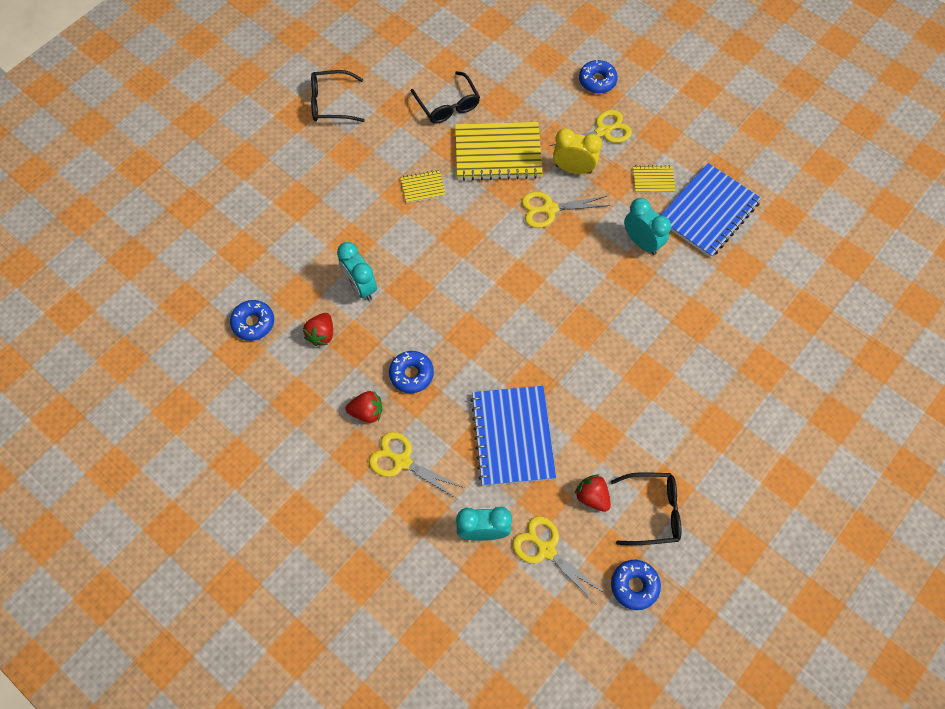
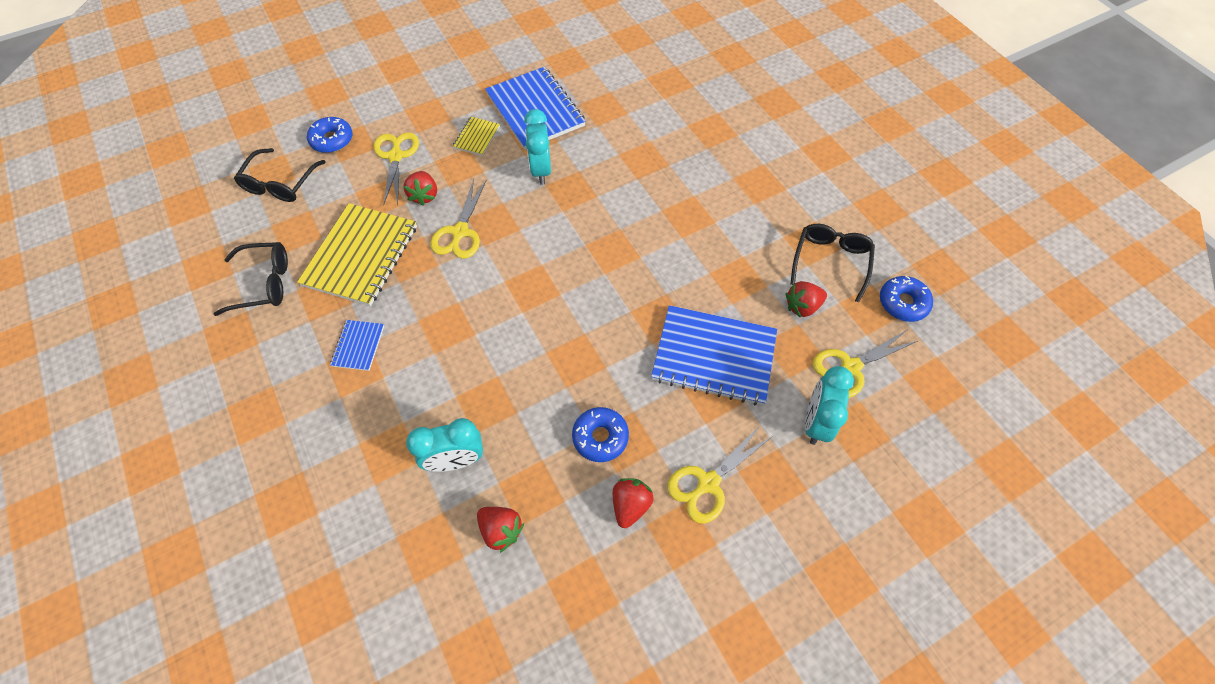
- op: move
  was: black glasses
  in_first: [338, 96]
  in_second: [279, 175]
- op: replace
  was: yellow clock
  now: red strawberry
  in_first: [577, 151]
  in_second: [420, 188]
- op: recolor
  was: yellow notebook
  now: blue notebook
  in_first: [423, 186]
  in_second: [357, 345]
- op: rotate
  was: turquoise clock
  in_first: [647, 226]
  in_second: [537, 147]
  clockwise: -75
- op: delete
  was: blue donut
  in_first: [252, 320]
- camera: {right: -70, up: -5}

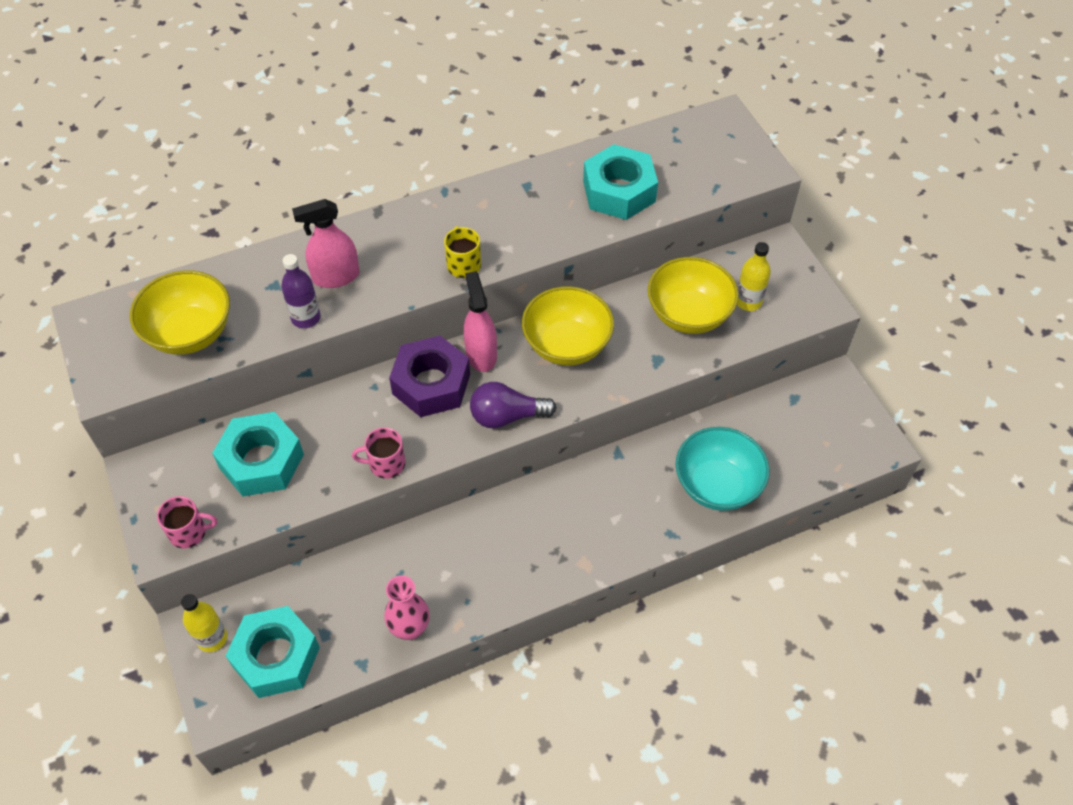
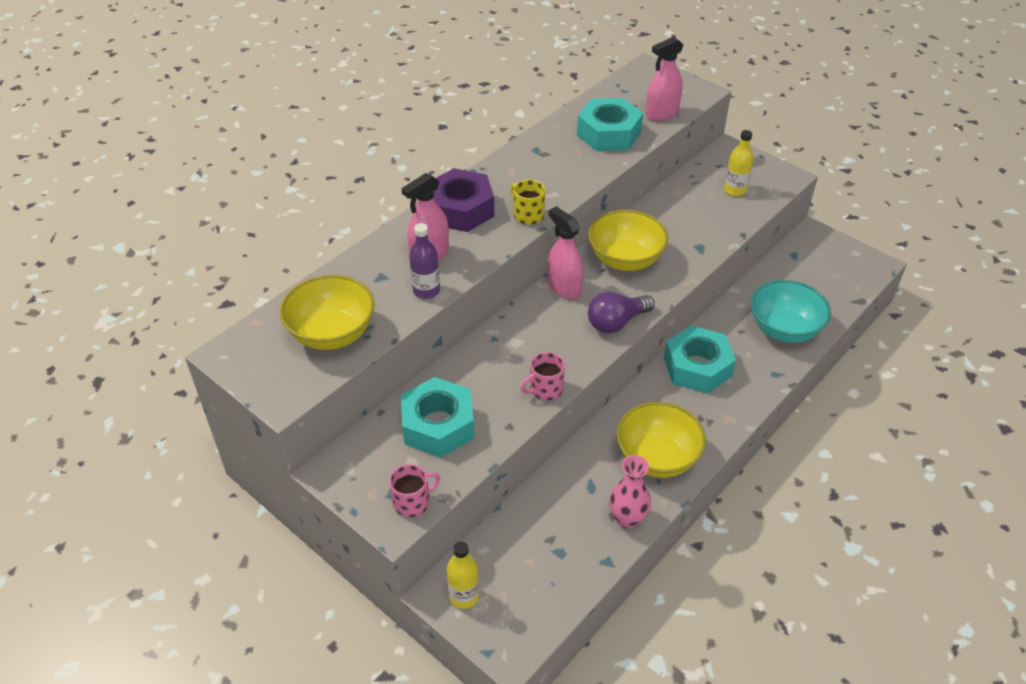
- op: move
  was: yellow bowl
  in_first: [693, 295]
  in_second: [661, 440]
- op: move
  was: purple nut
  in_first: [429, 376]
  in_second: [463, 200]
- op: move
  was: turquoise nut
  in_first: [273, 652]
  in_second: [700, 359]
- op: insert
  now: pink spray bottle
  in_second: [665, 78]
- camera: {right: -25, up: -10}

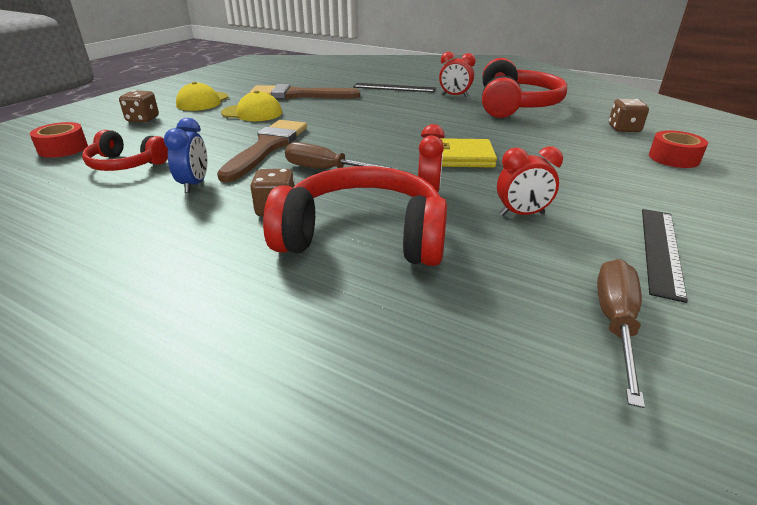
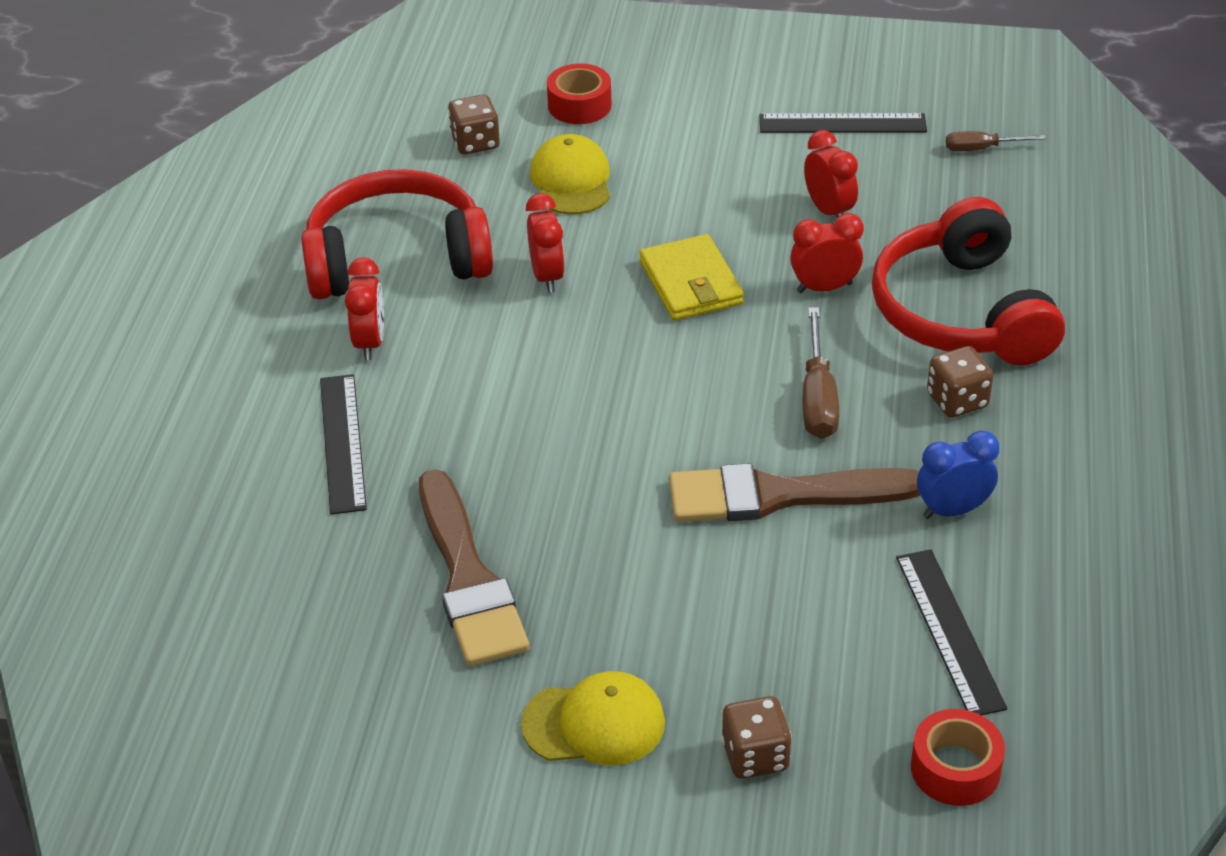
- op: move
  was: yellow cap
  in_first: [251, 105]
  in_second: [570, 174]
- op: replace
  was: red headphones
  now: black ruler
  in_first: [125, 150]
  in_second: [951, 632]
- op: resize
  was: brown screwdriver
  in_first: [621, 333]
  in_second: [996, 141]
  ratio: 0.62
- op: insert
  now: red clock
  in_second: [545, 243]
- camera: {right: -110, up: 10}

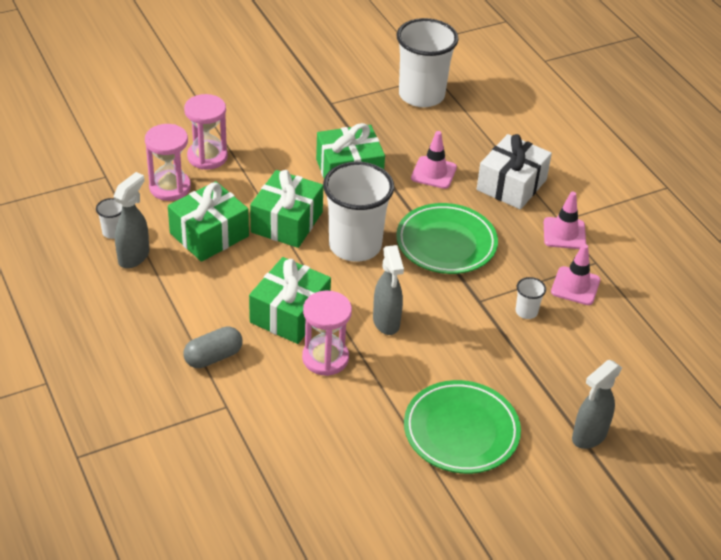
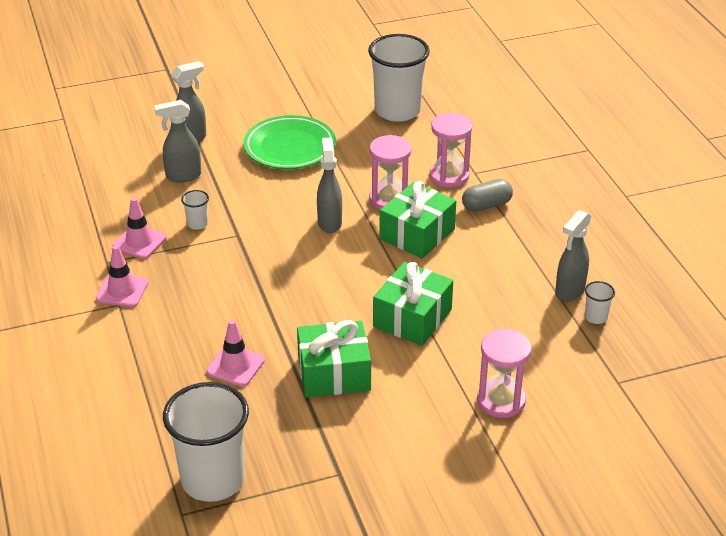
- op: move
  was: pink hourglass
  in_first: [168, 162]
  in_second: [451, 150]
- op: delete
  was: white gift
  in_first: [514, 172]
- op: move
  was: white cup
  in_first: [358, 212]
  in_second: [399, 78]
- op: delete
  was: green gift
  in_first: [208, 221]
- op: delete
  was: green plate
  in_first: [447, 238]
- op: insert
  now: grey spray bottle
  in_second: [177, 141]
- camera: {right: -170, up: -5}

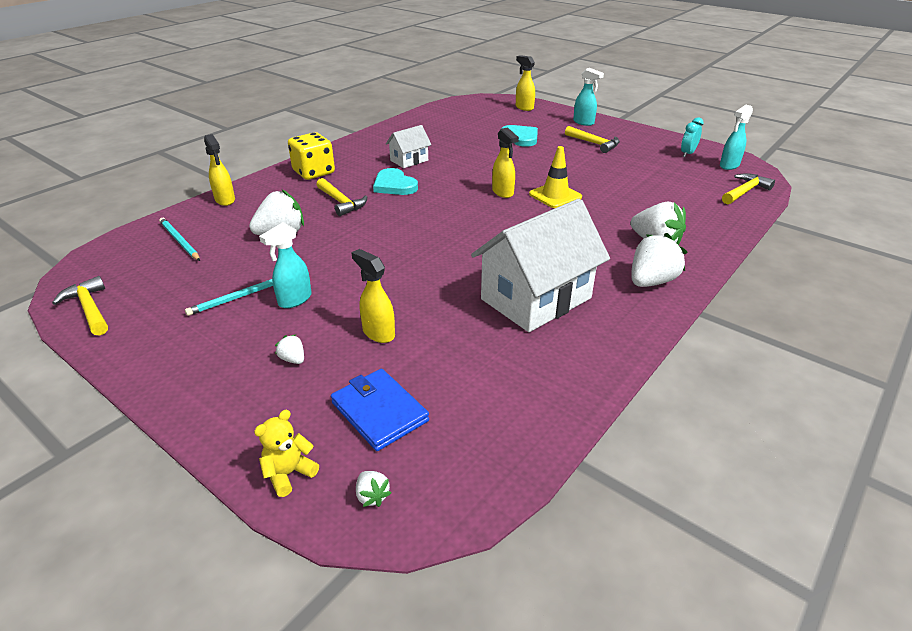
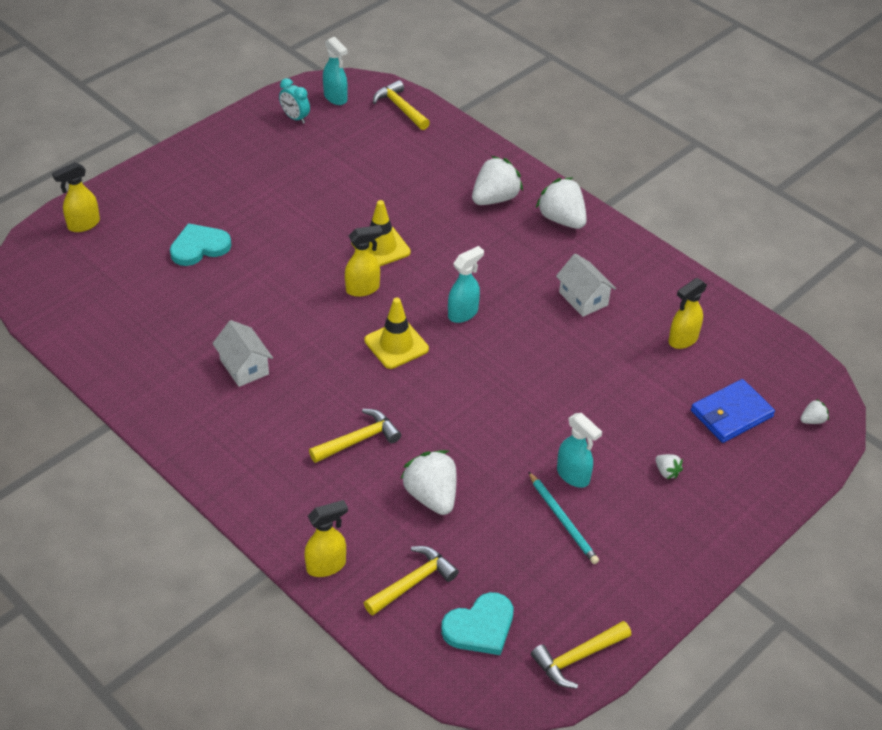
- op: move
  was: turquoise spray bottle
  in_first: [588, 97]
  in_second: [466, 284]
- op: move
  was: yellow hammer
  in_first: [592, 139]
  in_second: [411, 581]
- op: delete
  was: yellow dice
  in_first: [311, 156]
- op: move
  was: turquoise heart
  in_first: [395, 181]
  in_second: [477, 623]
- op: resize
  was: white house
  in_first: [540, 265]
  in_second: [586, 285]
  ratio: 0.49
- op: delete
  was: turquoise pencil
  in_first: [179, 239]
- op: move
  was: yellow spray bottle
  in_first: [373, 296]
  in_second: [688, 313]
- op: rotate
  was: white strawberry
  in_first: [289, 349]
  in_second: [669, 466]
  clockwise: -90
- op: delete
  was: yellow teddy bear
  in_first: [286, 453]
- op: insert
  now: yellow traffic cone
  in_second: [396, 333]
- camera: {right: -85, up: 10}

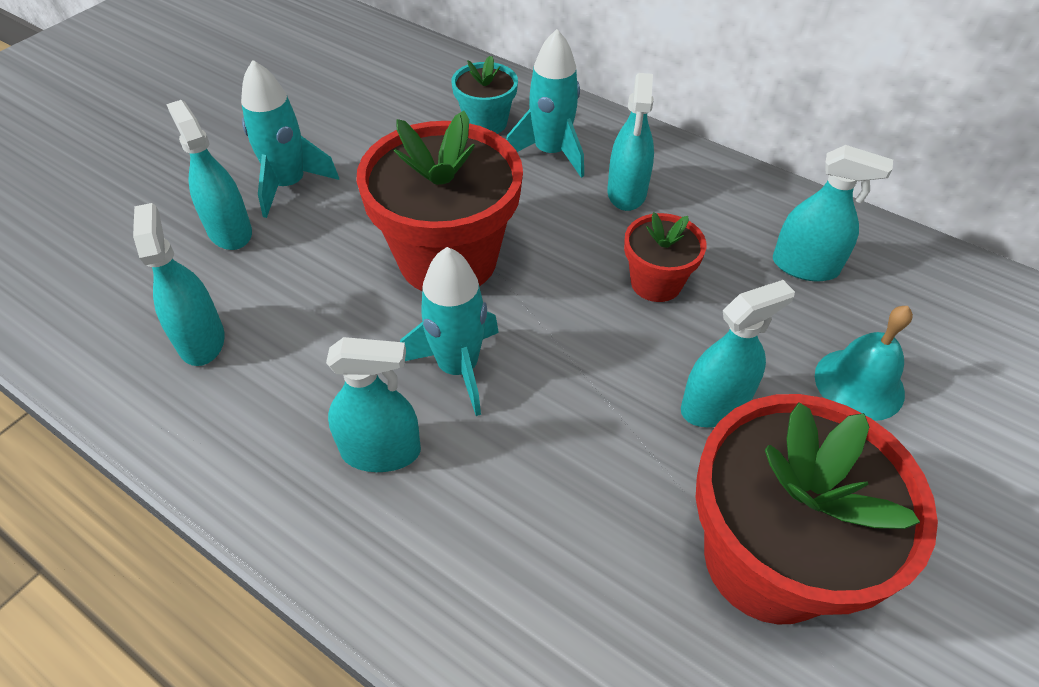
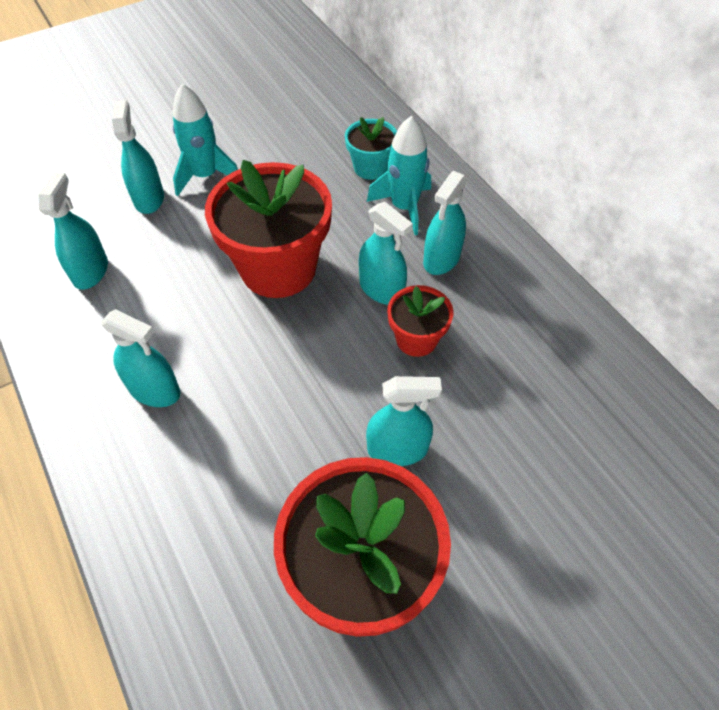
- op: move
  was: turquoise spray bottle
  in_first: [833, 213]
  in_second: [386, 253]
- op: delete
  was: turquoise rocket
  in_first: [449, 331]
- op: delete
  was: turquoise bell
  in_first: [864, 363]
- camera: {right: 25, up: 5}

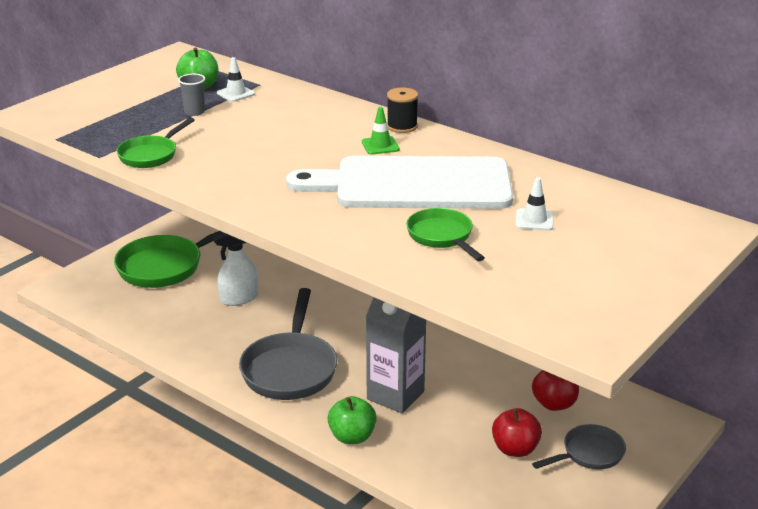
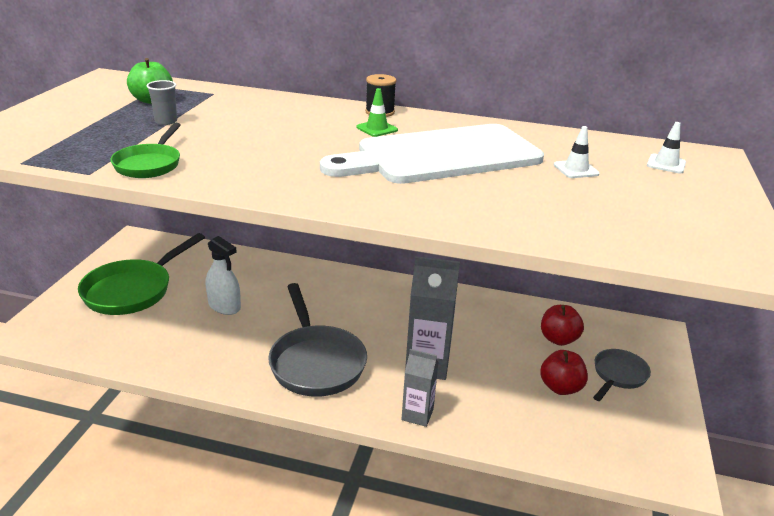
- op: move
  was: white traffic cone
  in_first: [236, 79]
  in_second: [666, 147]
- op: delete
  was: green pan
  in_first: [445, 234]
- op: rotate
  was: white spray bottle
  in_first: [235, 269]
  in_second: [223, 275]
  clockwise: -90
- op: replace
  was: green apple
  now: grey carton
  in_first: [352, 420]
  in_second: [420, 388]
- camera: {right: -25, up: 0}

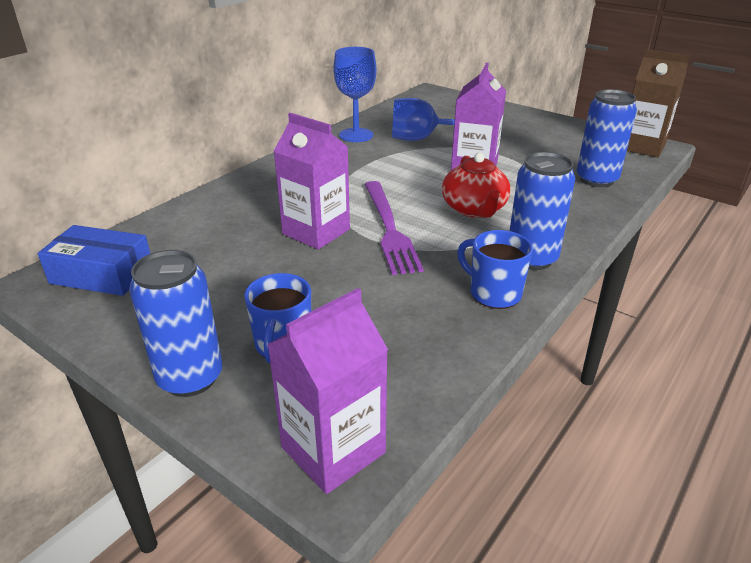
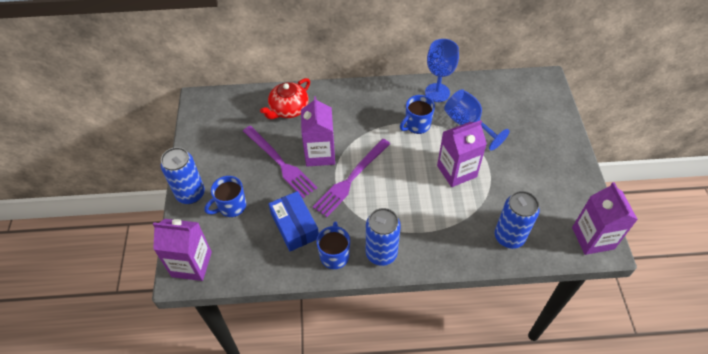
- op: recolor
  was: brown carton
  now: purple carton
  in_first: [658, 103]
  in_second: [605, 218]
- op: move
  was: red teapot
  in_first: [476, 185]
  in_second: [285, 98]
- op: move
  was: blue box
  in_first: [94, 260]
  in_second: [294, 221]
- op: insert
  now: blue mug
  in_second: [417, 114]
- op: insert
  now: purple fork
  in_second: [280, 162]
- camera: {right: 50, up: 20}

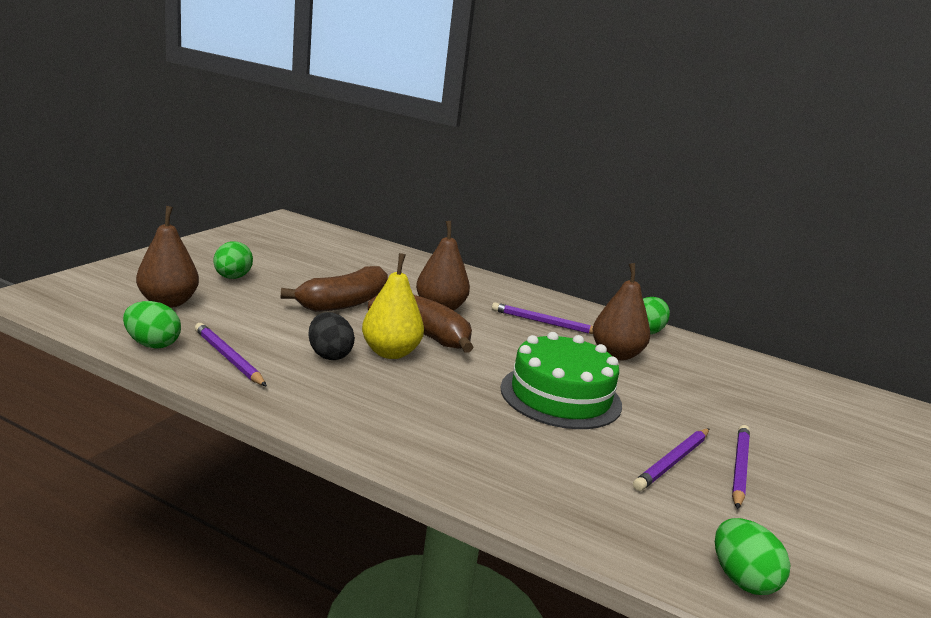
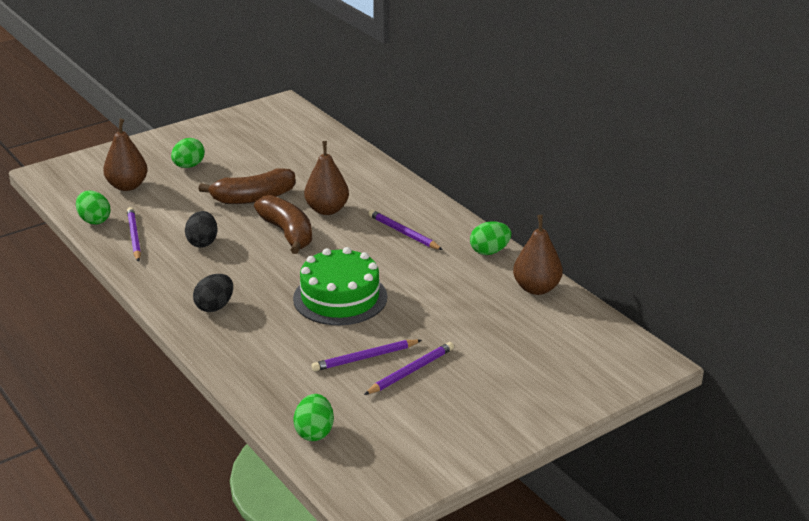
- op: delete
  was: yellow pear
  in_first: [393, 306]
- op: move
  was: brown pear
  in_first: [621, 311]
  in_second: [538, 255]
- op: insert
  now: black egg
  in_second: [213, 293]
- camera: {right: 30, up: 10}

